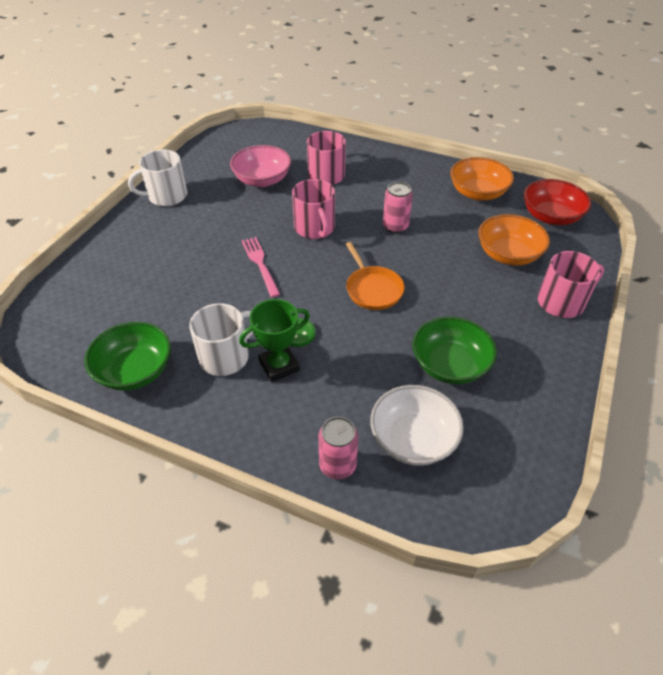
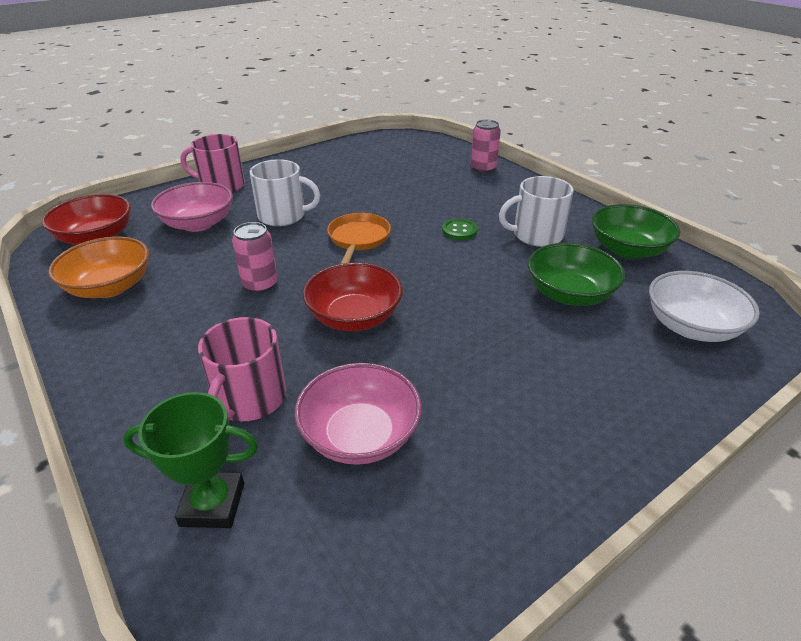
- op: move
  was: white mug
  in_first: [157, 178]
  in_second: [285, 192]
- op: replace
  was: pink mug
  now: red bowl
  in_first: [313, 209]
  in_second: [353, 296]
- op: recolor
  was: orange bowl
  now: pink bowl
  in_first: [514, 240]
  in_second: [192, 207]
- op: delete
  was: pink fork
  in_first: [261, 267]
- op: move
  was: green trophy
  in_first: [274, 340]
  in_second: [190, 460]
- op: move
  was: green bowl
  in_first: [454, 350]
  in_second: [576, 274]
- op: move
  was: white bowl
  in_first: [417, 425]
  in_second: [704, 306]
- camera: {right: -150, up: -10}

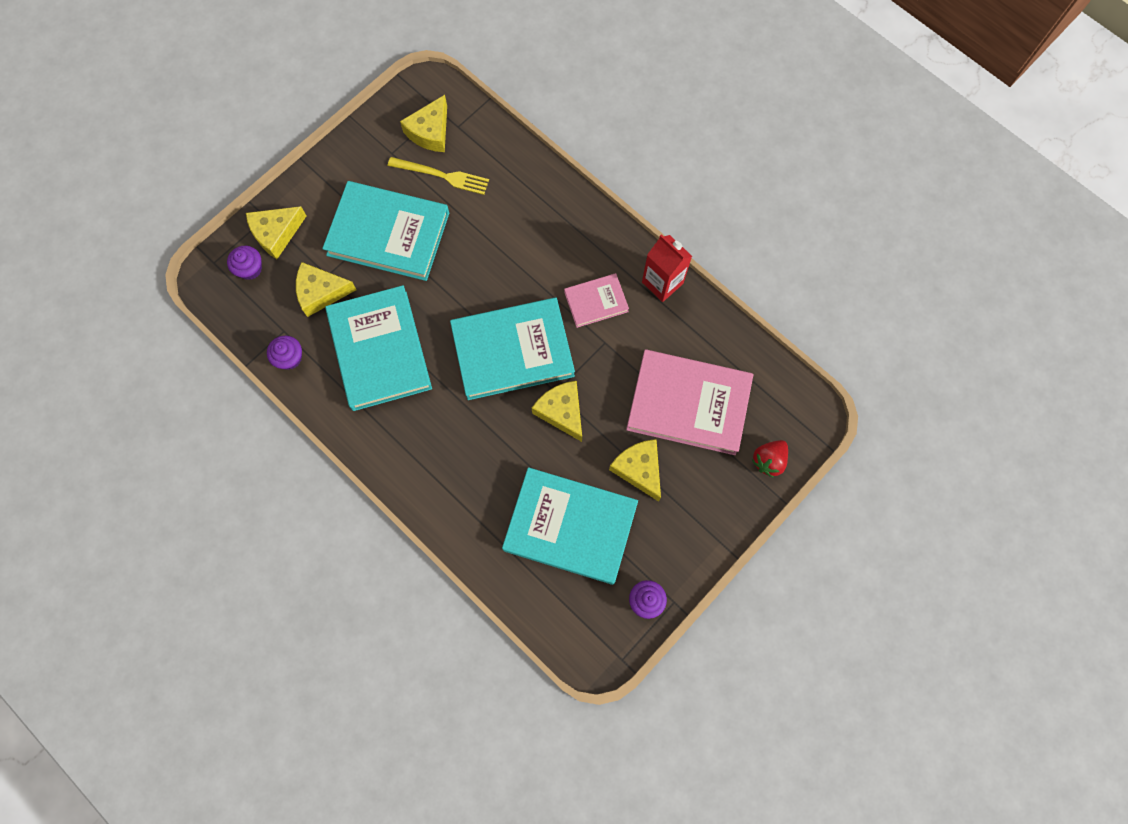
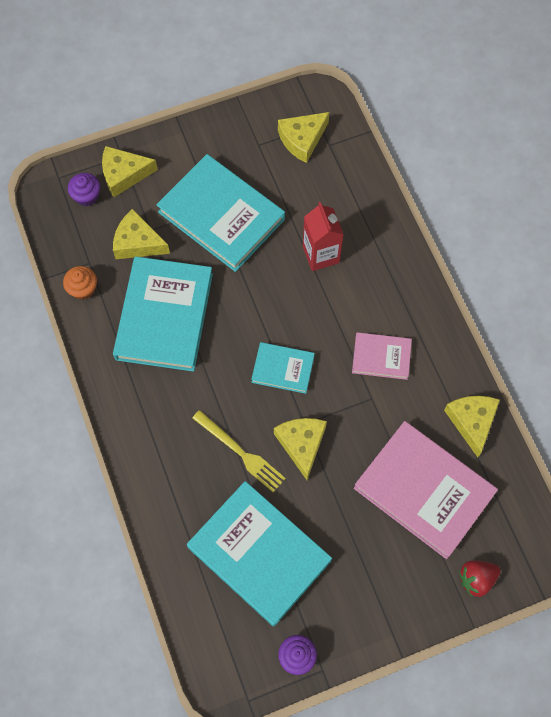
- op: move
  was: yellow fork
  in_first: [438, 176]
  in_second: [239, 451]
- op: move
  was: red carton
  in_first: [667, 268]
  in_second: [323, 236]
- op: resize
  was: turquoise book
  in_first: [512, 349]
  in_second: [283, 368]
  ratio: 0.51
- op: recolor
  was: purple cupcake
  now: orange cupcake
  in_first: [284, 353]
  in_second: [80, 283]
- op: move
  was: yellow cheese
  in_first: [635, 470]
  in_second: [472, 427]
- camera: {right: 25, up: -5}

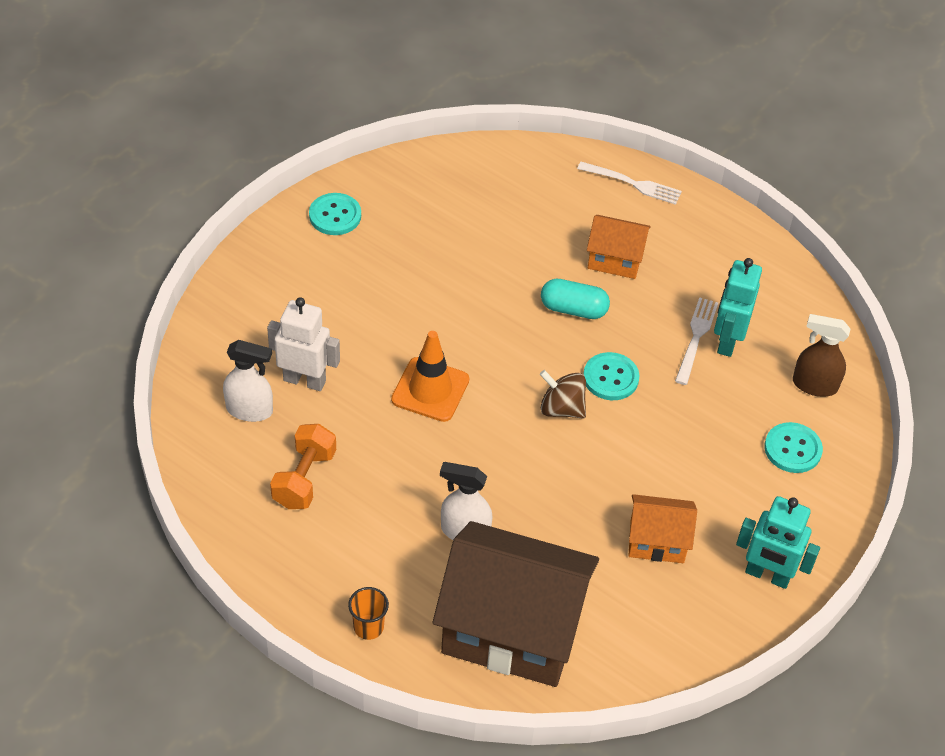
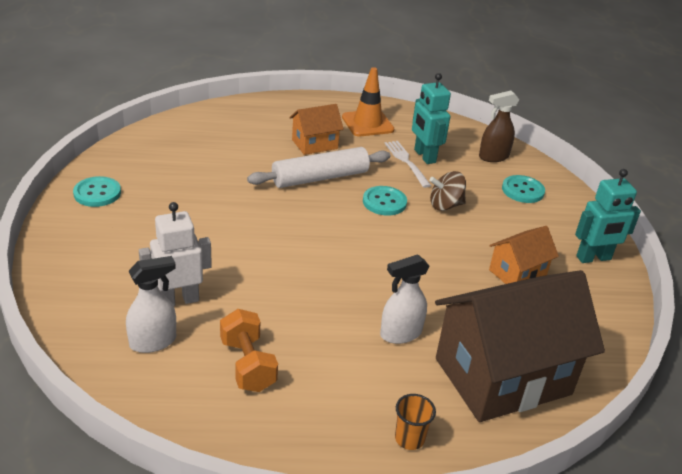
- op: delete
  was: white fork
  in_first: [629, 183]
- op: replace
  was: turquoise capsule
  now: white rolling pin
  in_first: [575, 299]
  in_second: [318, 167]
- op: move
  was: orange traffic cone
  in_first: [430, 376]
  in_second: [368, 101]
- op: move
  was: brown spinning top
  in_first: [563, 394]
  in_second: [447, 191]
- camera: {right: -40, up: -15}

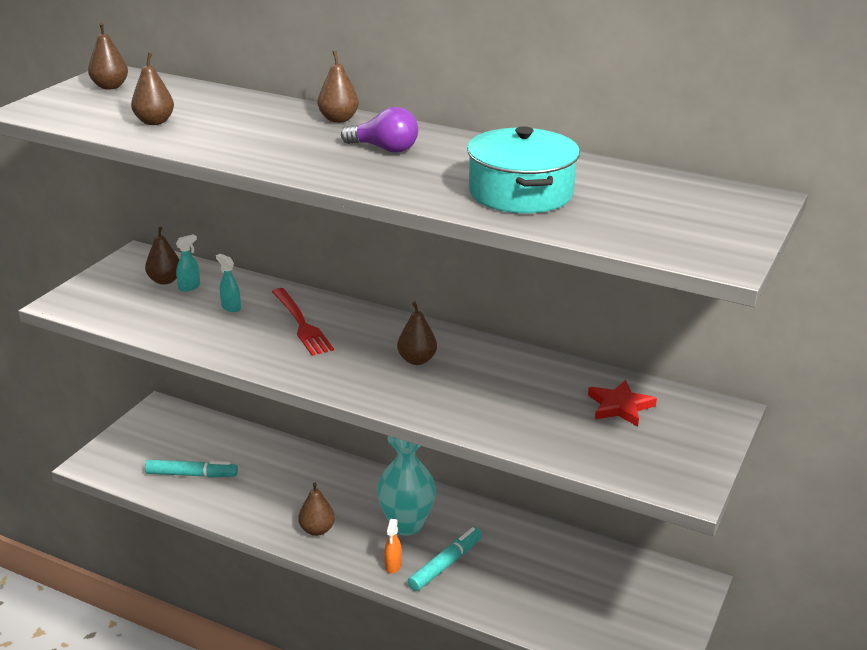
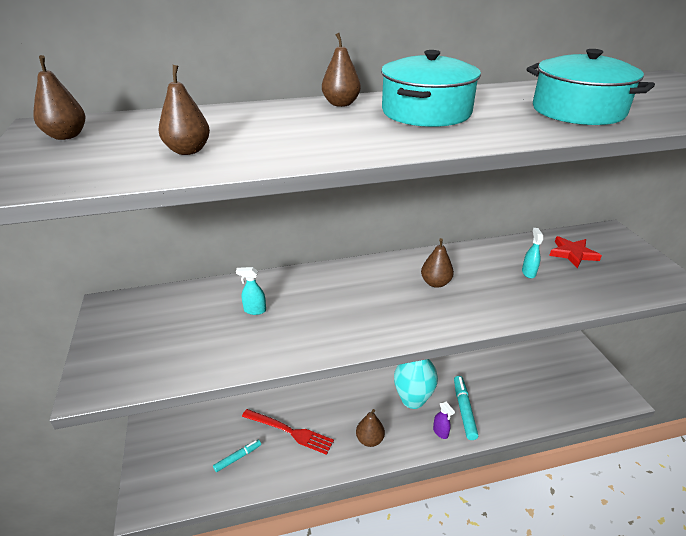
- op: replace
  was: purple light bulb
  now: turquoise pot
  in_first: [379, 130]
  in_second: [431, 88]
- op: delete
  was: brown pear
  in_first: [162, 256]
- op: move
  was: turquoise spray bottle
  in_first: [188, 263]
  in_second: [532, 253]
- op: move
  was: red fork
  in_first: [303, 322]
  in_second: [288, 432]
- op: resize
  was: turquoise marker
  in_first: [191, 469]
  in_second: [237, 455]
  ratio: 0.64
- op: recolor
  was: orange spray bottle
  now: purple spray bottle
  in_first: [393, 546]
  in_second: [444, 420]
- camera: {right: -40, up: 5}

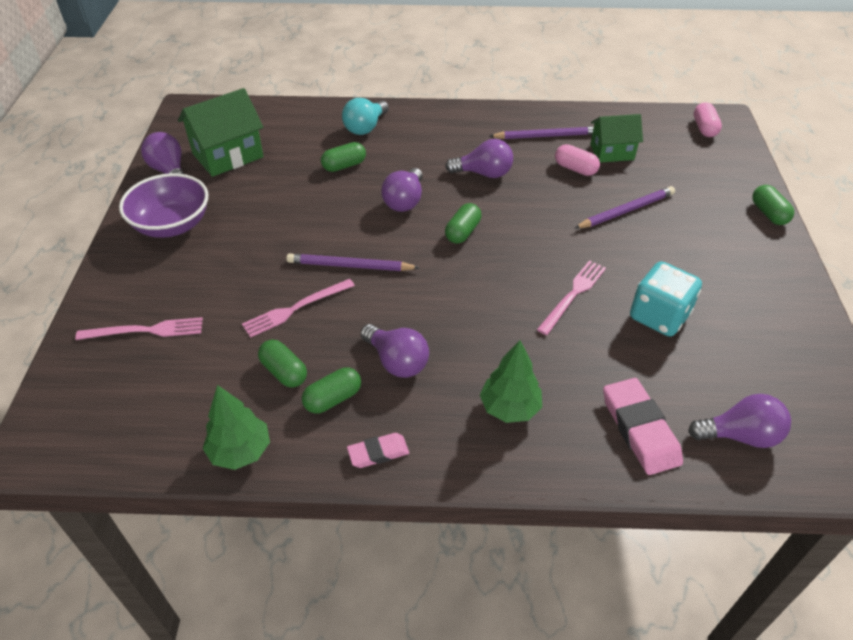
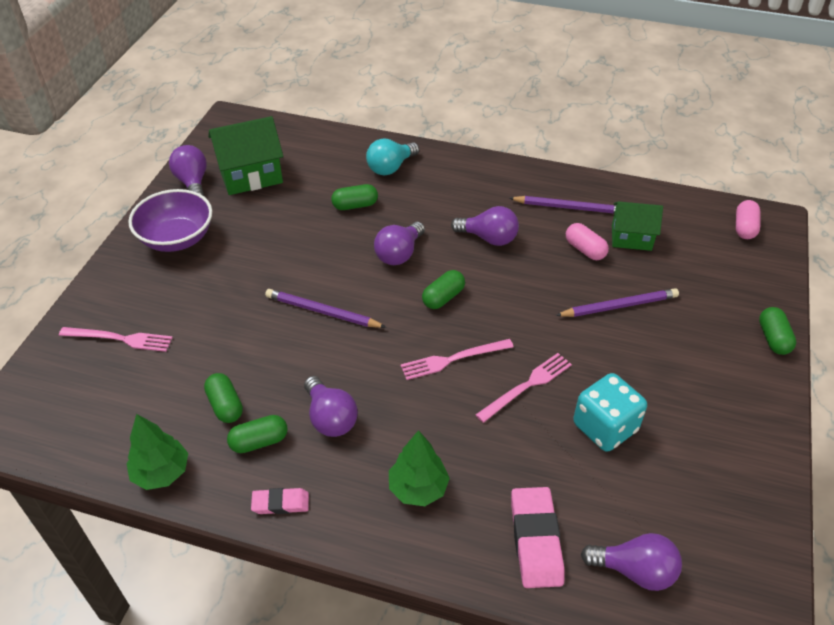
- op: move
  was: pink fork
  in_first: [298, 308]
  in_second: [457, 359]
- camera: {right: 15, up: 0}

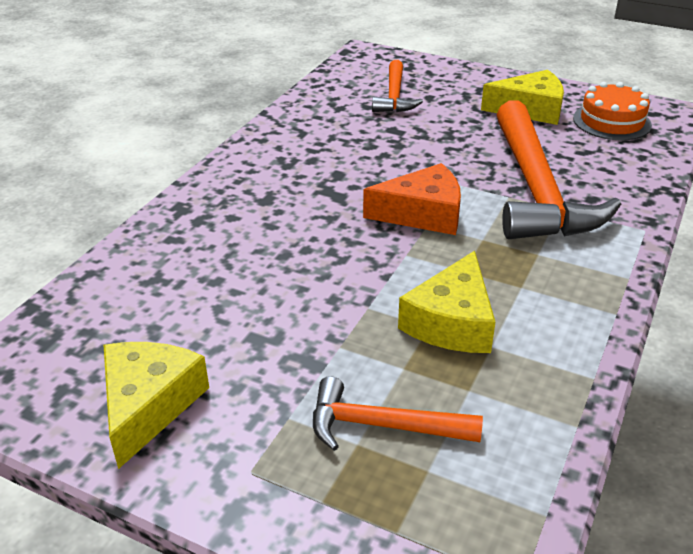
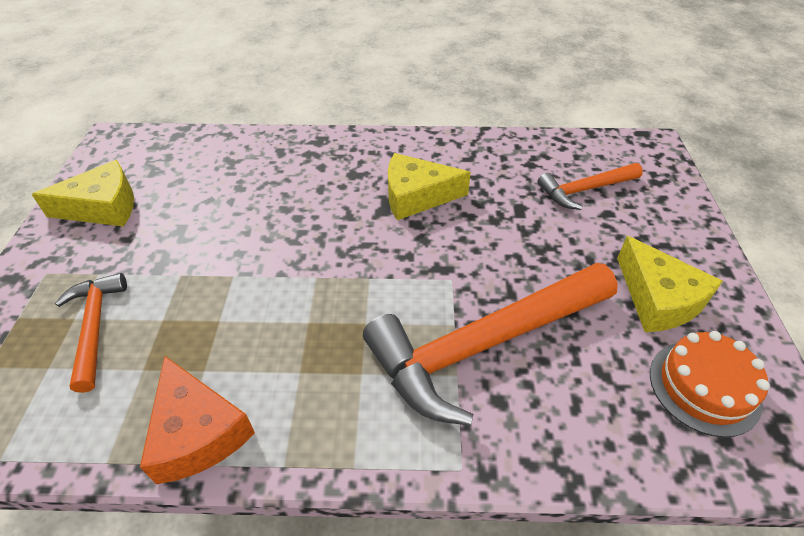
- op: move
  was: orange cheese
  in_first: [412, 199]
  in_second: [197, 420]
- op: move
  was: yellow cheese
  in_first: [446, 302]
  in_second: [429, 186]
- camera: {right: 65, up: 10}

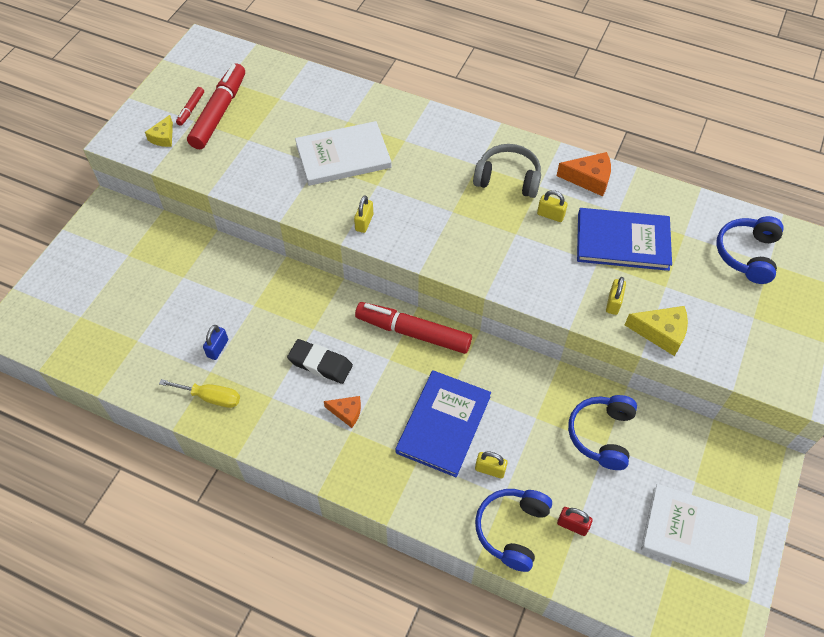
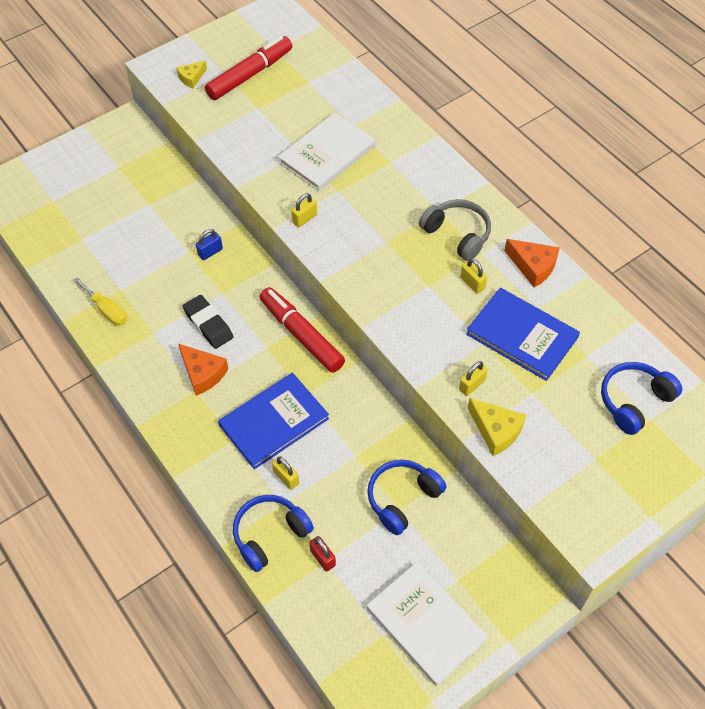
- op: delete
  was: red marker
  in_first: [190, 106]
- op: rotate
  was: white book
  in_first: [343, 153]
  in_second: [326, 151]
  clockwise: -60
- op: move
  was: blue padlock
  in_first: [215, 342]
  in_second: [209, 244]
- op: resize
  was: orange cheese
  in_first: [342, 412]
  in_second: [203, 370]
  ratio: 1.54
- camera: {right: 30, up: 0}

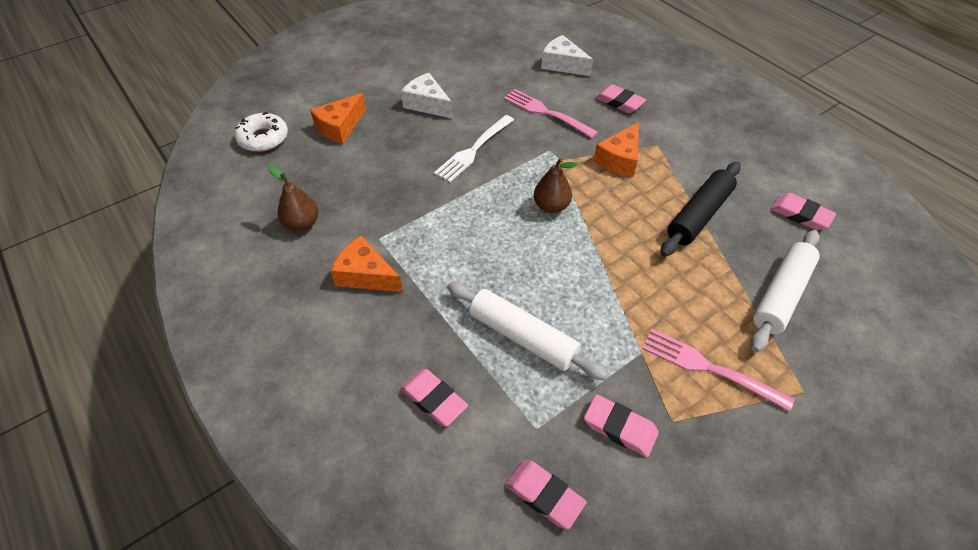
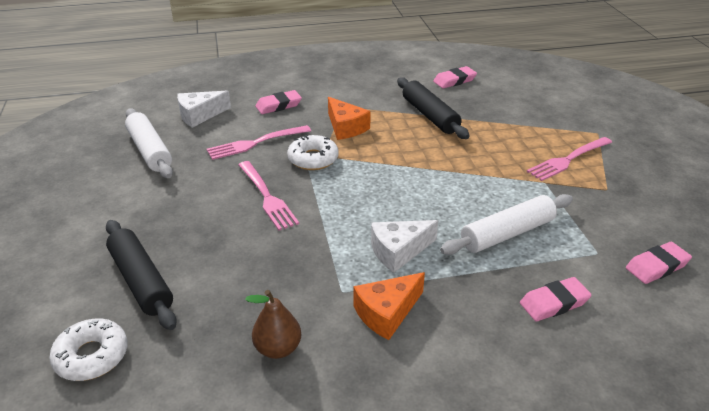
- op: move
  was: white cheese
  in_first: [427, 96]
  in_second: [404, 246]
- op: replace
  was: orange cheese
  now: black rolling pin
  in_first: [338, 118]
  in_second: [141, 275]
- op: recolor
  was: white fork
  now: pink fork
  in_first: [474, 148]
  in_second: [268, 195]
- op: delete
  was: brown pear
  in_first: [556, 185]
- op: move
  was: white rolling pin
  in_first: [785, 291]
  in_second: [149, 143]
- op: delete
  was: pink eraser
  in_first: [621, 425]
- op: insert
  now: white donut
  in_second: [312, 152]
- camera: {right: -65, up: -15}

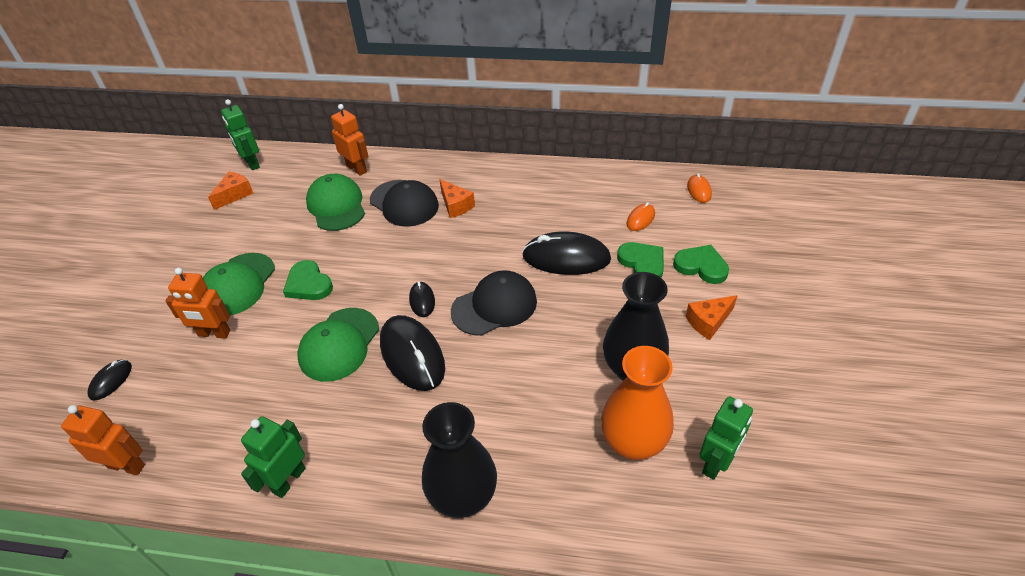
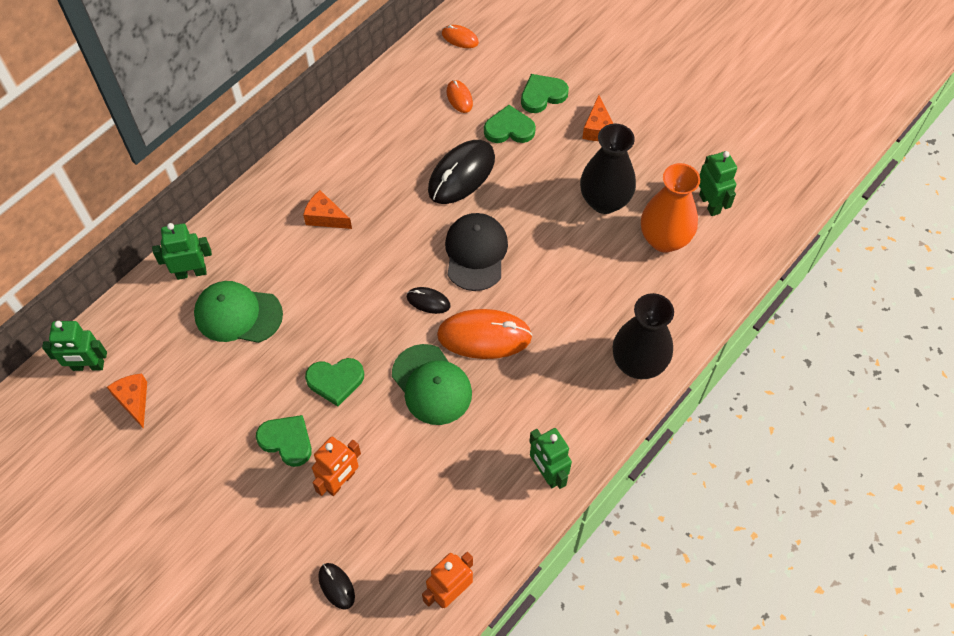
- op: recolor
  was: orange robot
  now: green robot
  in_first: [349, 140]
  in_second: [182, 251]
- op: rotate
  was: orange cheese
  in_first: [457, 198]
  in_second: [327, 209]
  clockwise: -150
- op: delete
  was: black cap
  in_first: [404, 203]
- op: replace
  was: green cap
  now: green heart
  in_first: [239, 284]
  in_second: [284, 441]
- op: recolor
  was: black mouse
  now: orange mouse
  in_first: [412, 353]
  in_second: [485, 334]
- camera: {right: -60, up: 15}

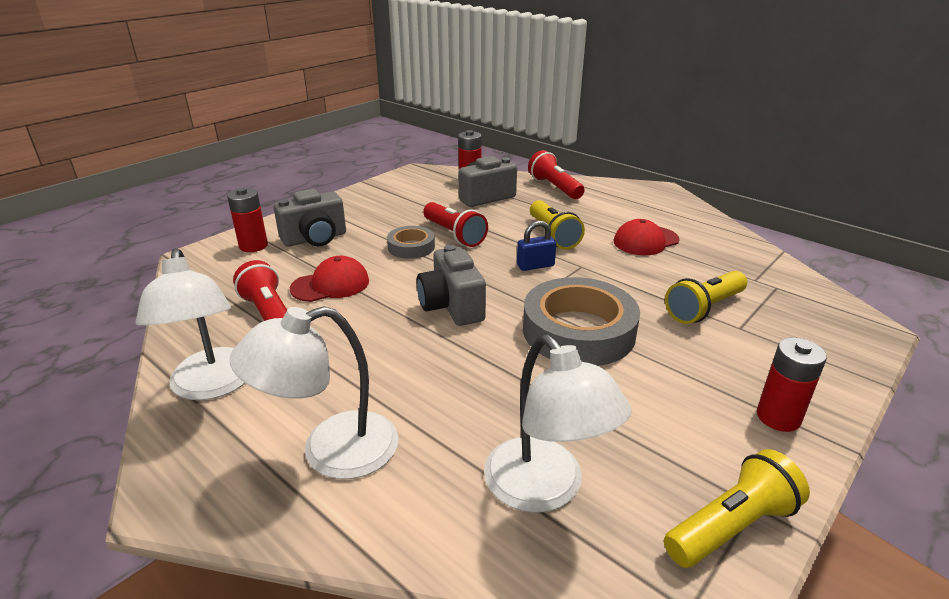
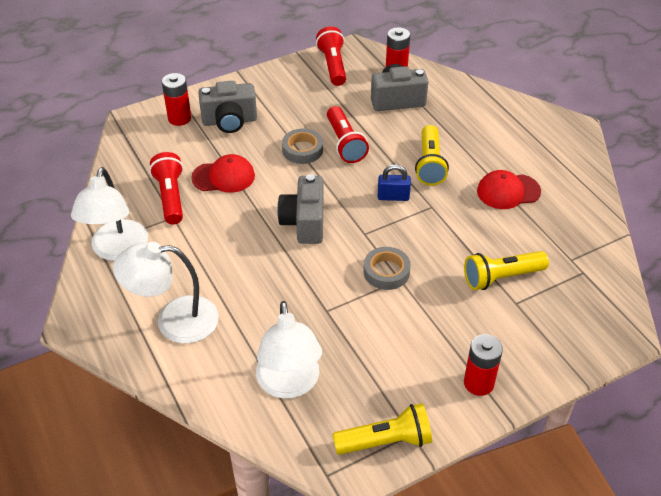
- op: move
  was: red flashlight
  in_first: [556, 174]
  in_second: [331, 56]
- op: resize
  was: grey tape
  in_first: [581, 321]
  in_second: [387, 268]
  ratio: 0.52
- camera: {right: 20, up: 15}

